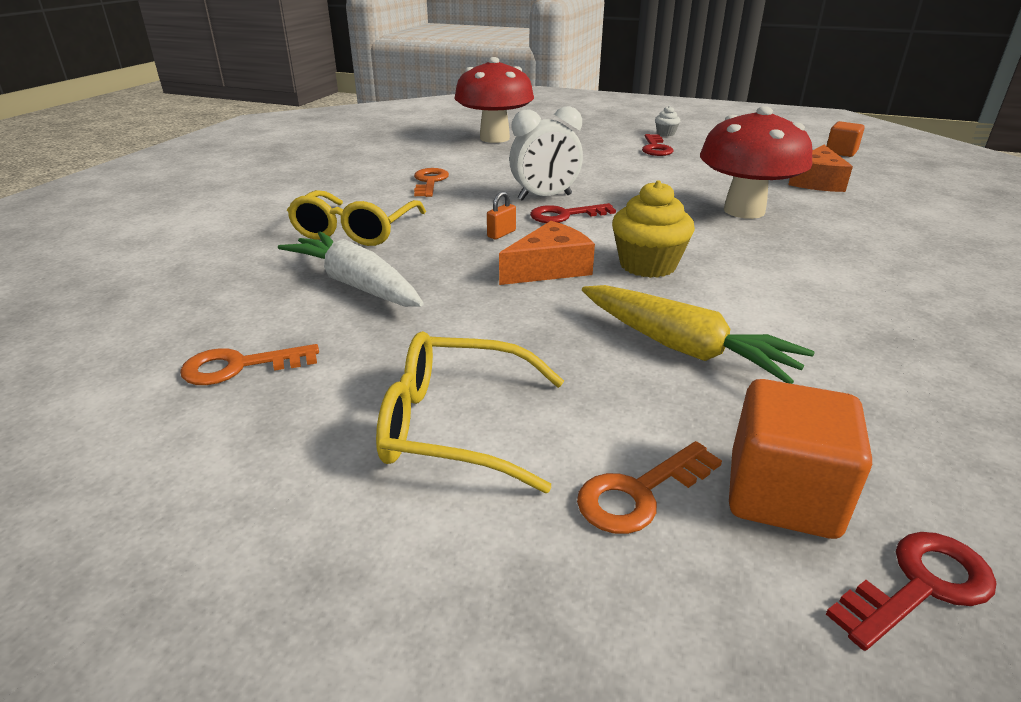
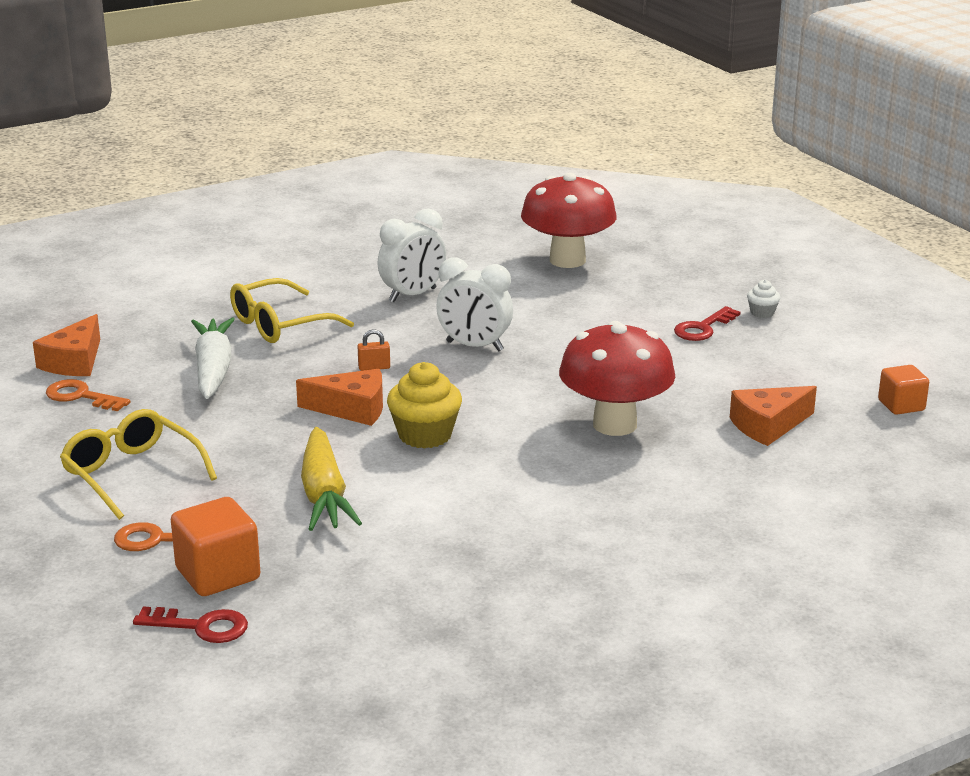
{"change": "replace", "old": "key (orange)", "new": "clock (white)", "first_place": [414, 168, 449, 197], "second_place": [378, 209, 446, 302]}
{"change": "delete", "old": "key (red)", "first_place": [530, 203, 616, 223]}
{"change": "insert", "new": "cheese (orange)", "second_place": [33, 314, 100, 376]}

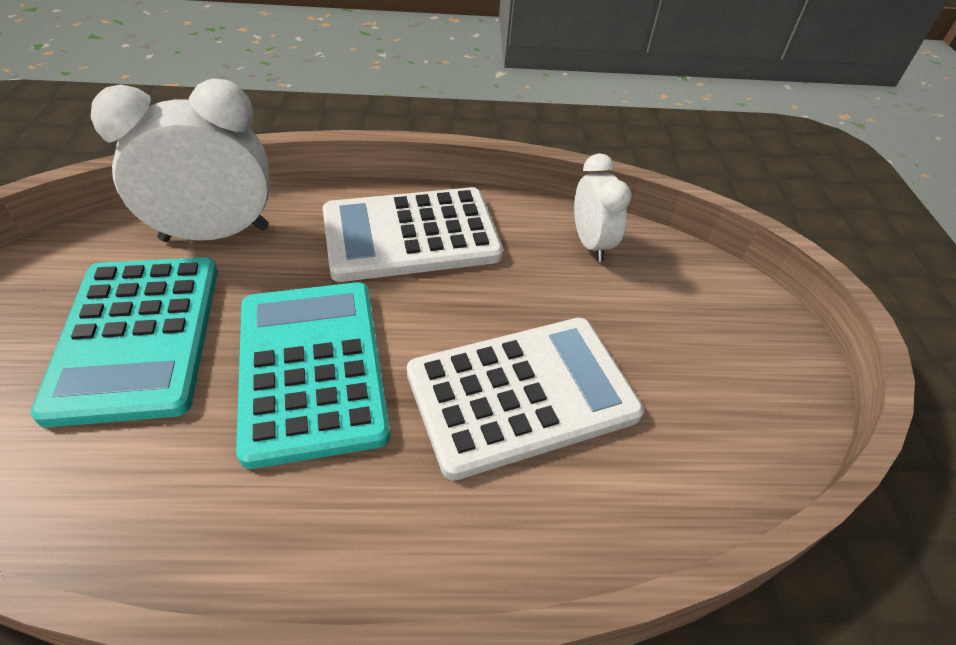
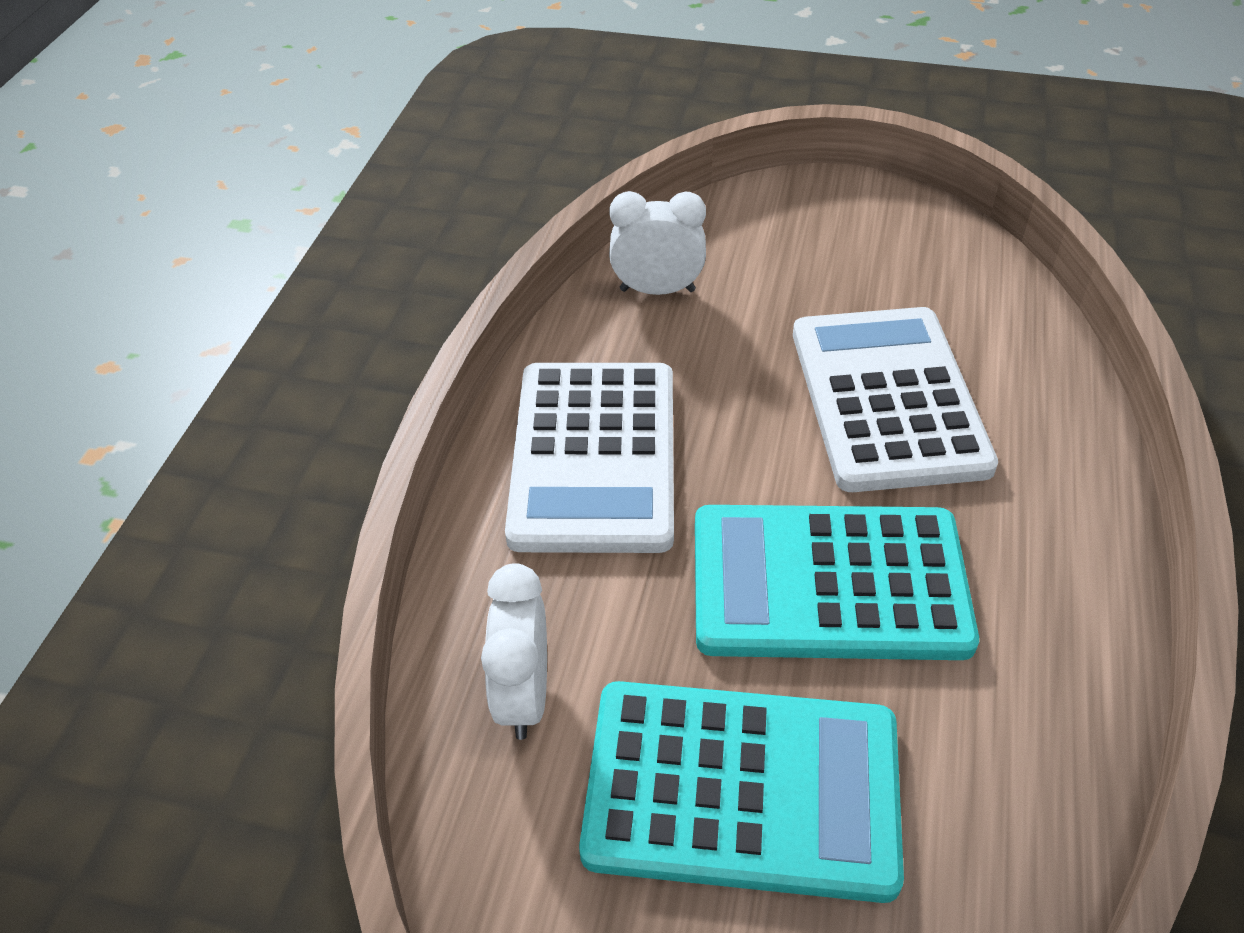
{"change": "resize", "old": "clock (white)", "first_place": [91, 79, 270, 242], "second_place": [481, 563, 547, 740], "factor": 0.59}

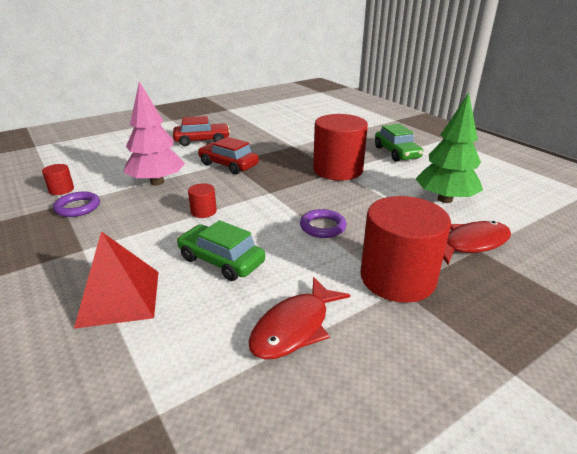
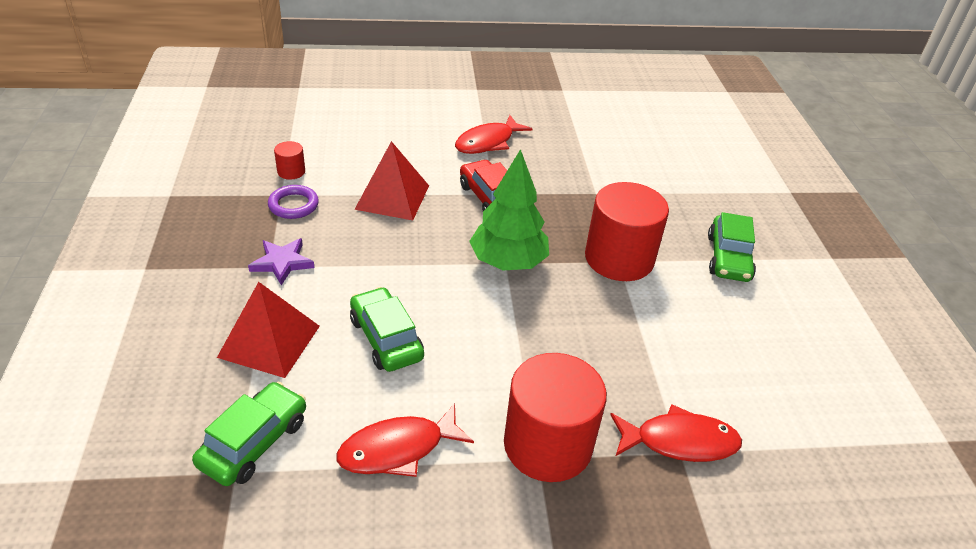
{"change": "replace", "old": "tree (pink)", "new": "pyramid (red)", "first_place": [123, 81, 185, 185], "second_place": [354, 141, 429, 220]}
{"change": "replace", "old": "car (red)", "new": "fish (red)", "first_place": [173, 116, 230, 146], "second_place": [455, 115, 532, 154]}
{"change": "delete", "old": "cylinder (red)", "first_place": [188, 183, 217, 218]}
{"change": "delete", "old": "ring (purple)", "first_place": [300, 209, 346, 238]}
{"change": "move", "old": "tree (green)", "first_place": [416, 93, 483, 203], "second_place": [469, 149, 549, 270]}
{"change": "insert", "new": "car (green)", "second_place": [192, 381, 306, 486]}
{"change": "insert", "new": "star (purple)", "second_place": [248, 238, 315, 286]}

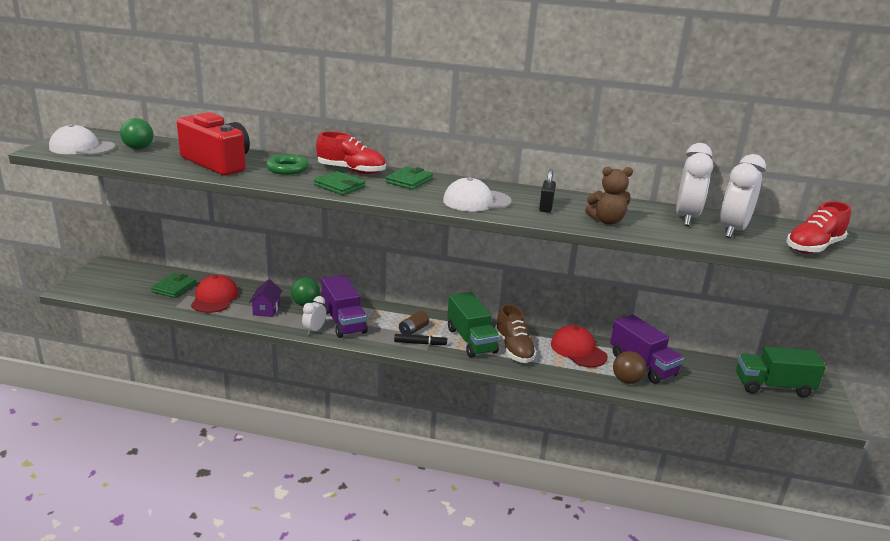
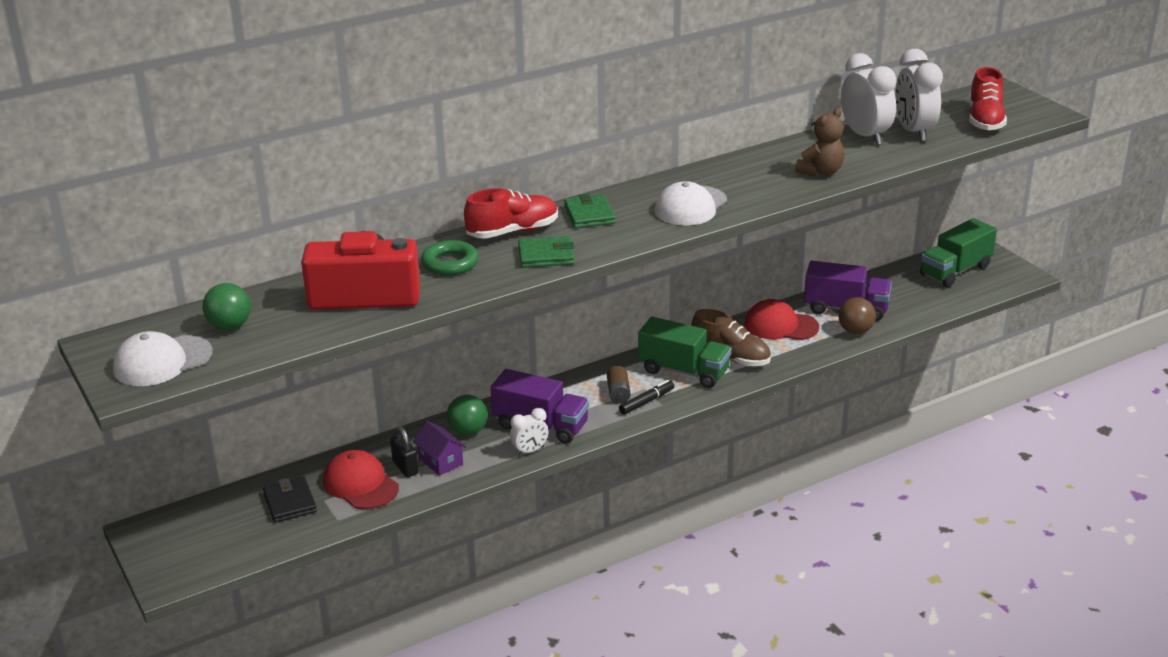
{"change": "recolor", "old": "wallet (green)", "new": "wallet (black)", "first_place": [151, 273, 196, 298], "second_place": [263, 477, 317, 523]}
{"change": "rotate", "old": "clock (white)", "first_place": [302, 296, 327, 335], "second_place": [510, 408, 549, 456], "degrees": -105}
{"change": "move", "old": "padlock (black)", "first_place": [539, 169, 556, 213], "second_place": [390, 426, 419, 477]}

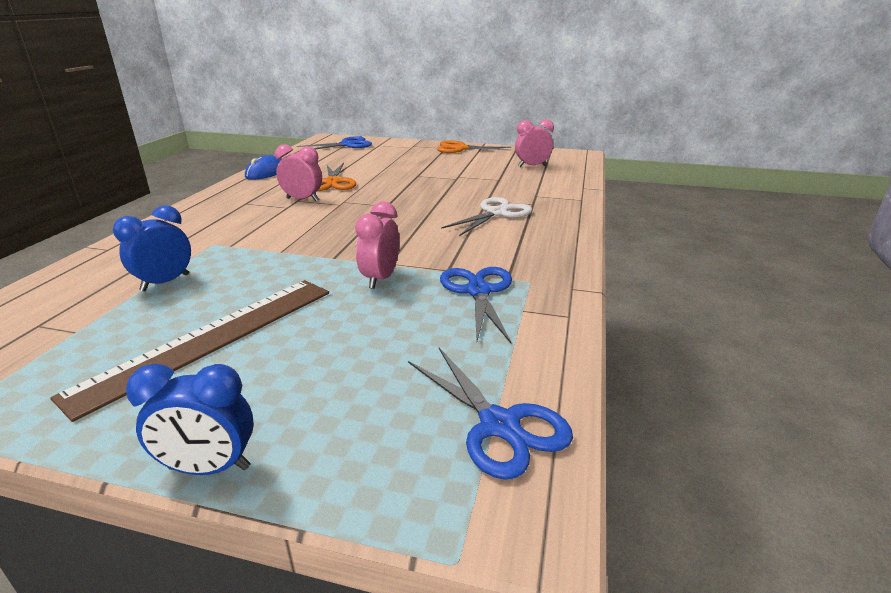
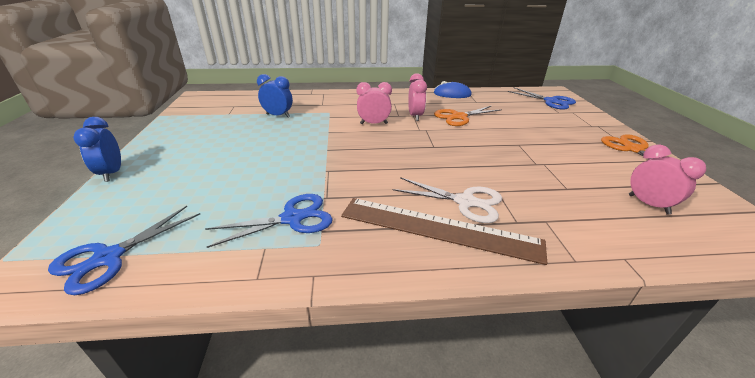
{"change": "move", "old": "ruler (brown)", "first_place": [50, 280, 329, 422], "second_place": [341, 198, 547, 265]}
{"change": "move", "old": "clock (pink)", "first_place": [355, 201, 399, 289], "second_place": [356, 82, 392, 124]}

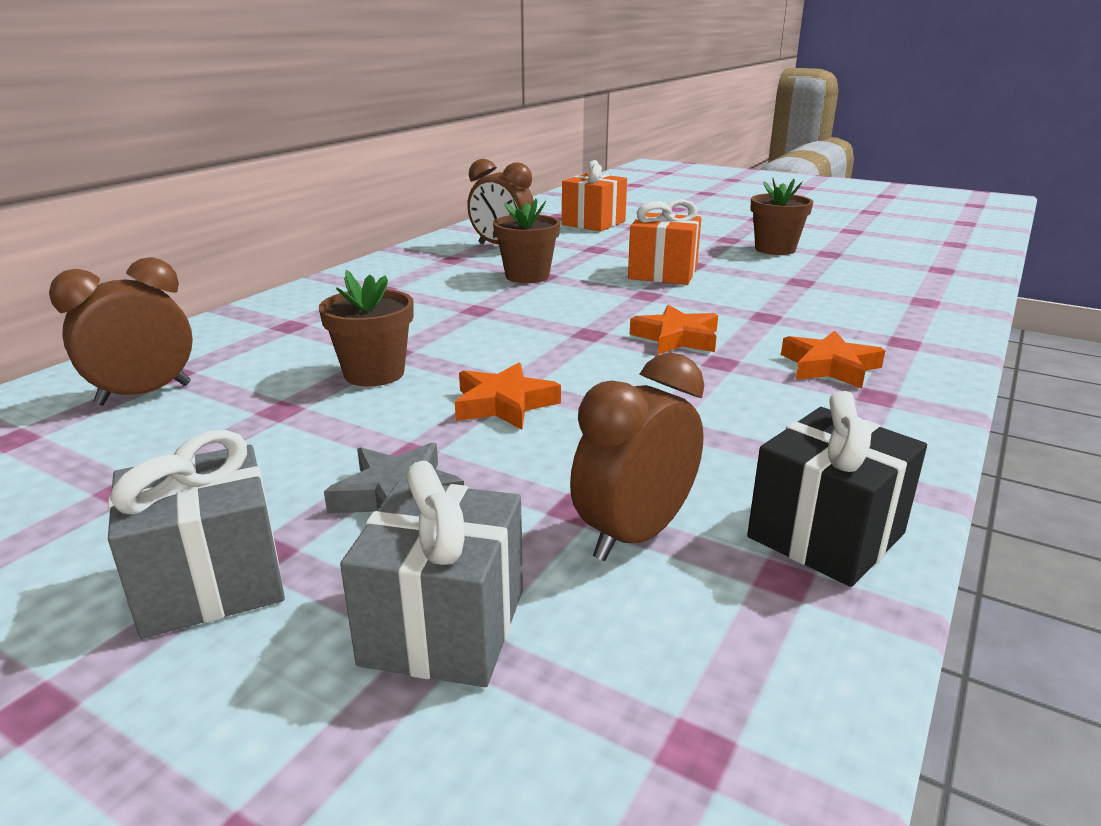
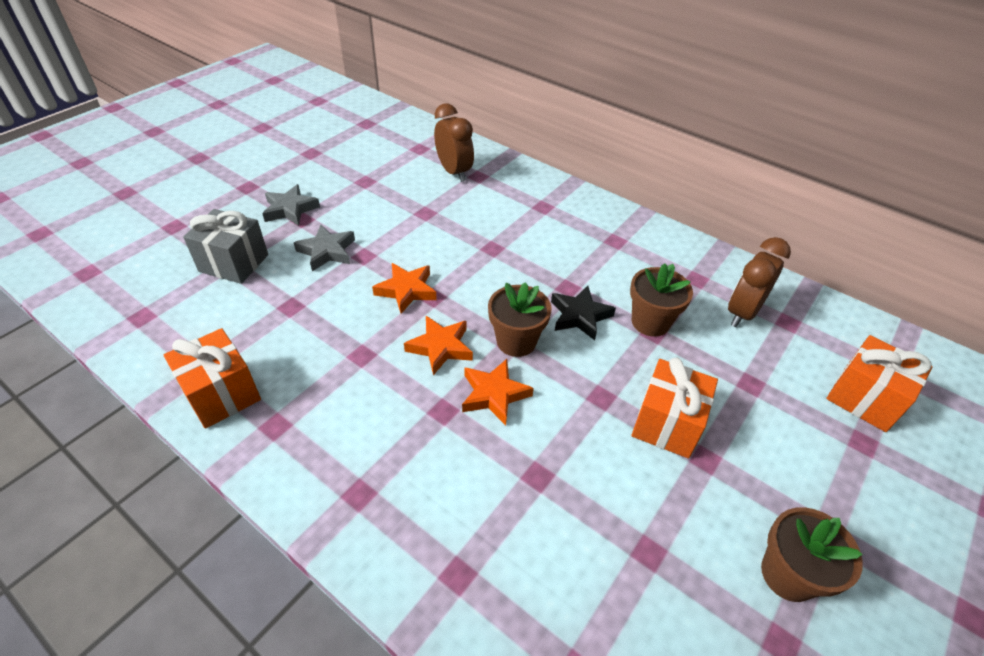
{"change": "replace", "old": "gift (grey)", "new": "star (grey)", "first_place": [108, 429, 285, 639], "second_place": [262, 184, 320, 226]}
{"change": "move", "old": "flower pot (brown)", "first_place": [319, 270, 413, 387], "second_place": [488, 282, 552, 357]}
{"change": "delete", "old": "clock (brown)", "first_place": [570, 352, 704, 561]}
{"change": "recolor", "old": "gift (black)", "new": "gift (orange)", "first_place": [747, 391, 927, 587], "second_place": [164, 328, 261, 429]}
{"change": "move", "old": "star (orange)", "first_place": [781, 331, 885, 388], "second_place": [404, 316, 473, 375]}
{"change": "insert", "new": "star (black)", "second_place": [551, 286, 616, 340]}

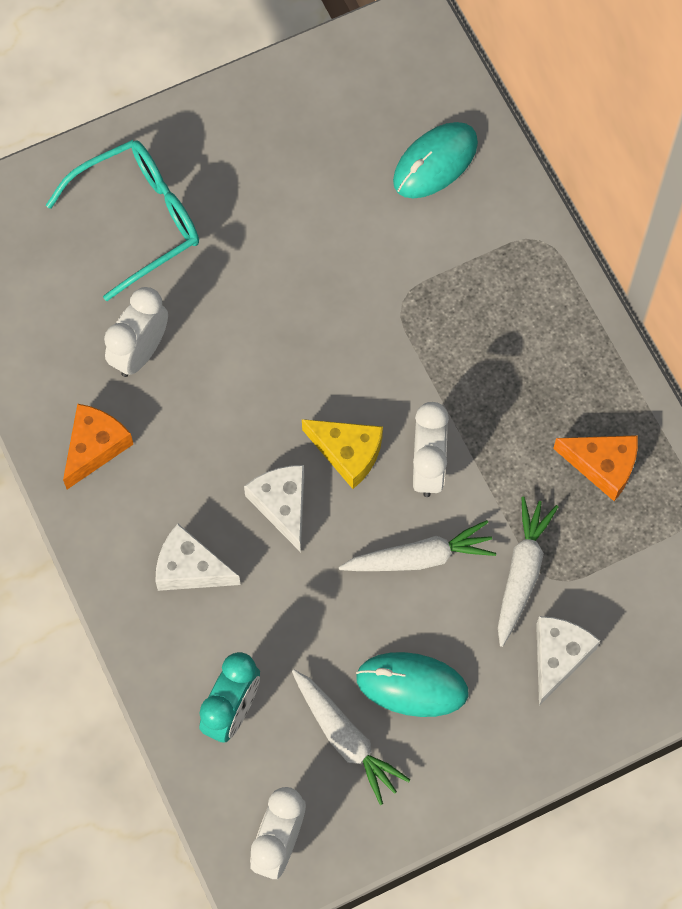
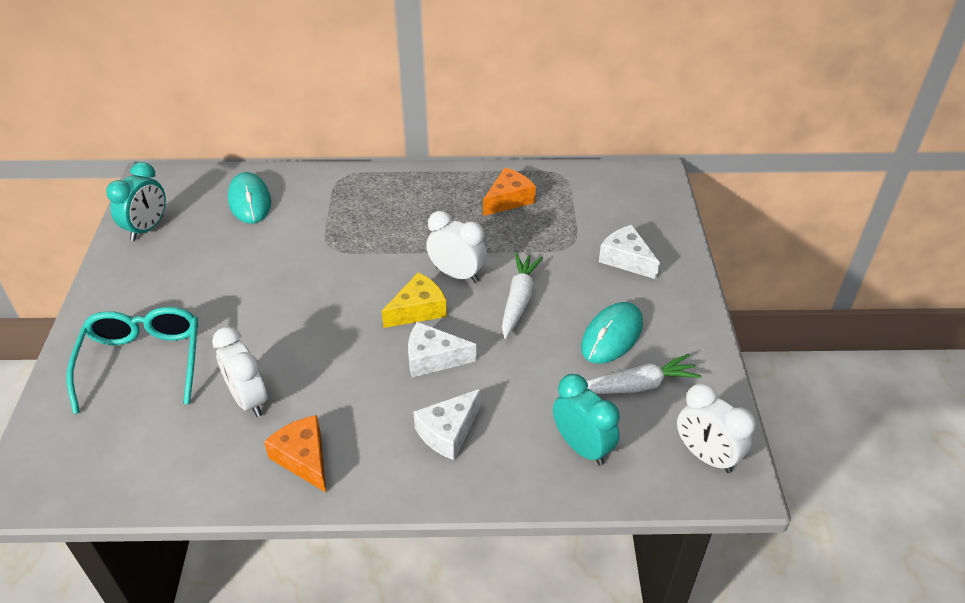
{"change": "delete", "old": "carrot (white)", "first_place": [498, 496, 559, 647]}
{"change": "insert", "new": "clock (turquoise)", "second_place": [106, 162, 166, 241]}

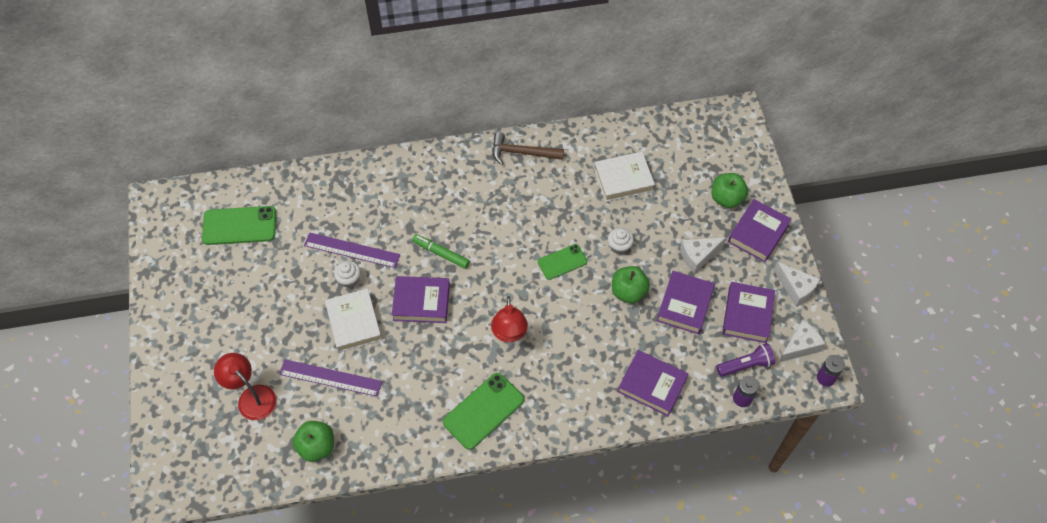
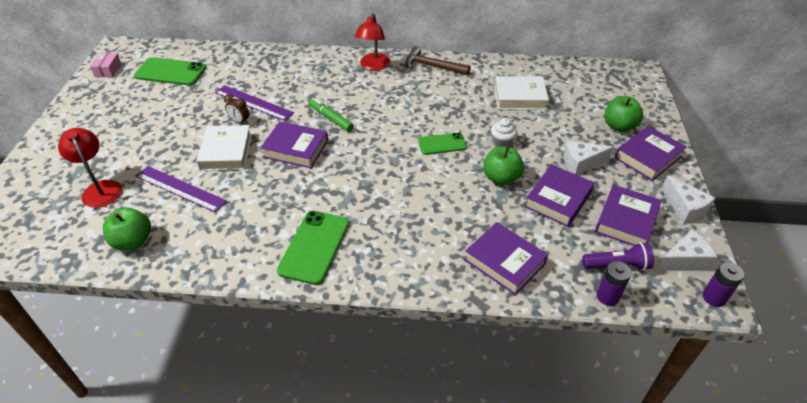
{"change": "replace", "old": "cupcake (white)", "new": "clock (brown)", "first_place": [334, 261, 361, 288], "second_place": [224, 94, 249, 125]}
{"change": "rotate", "old": "phone (green)", "first_place": [443, 373, 524, 450], "second_place": [277, 211, 349, 285], "degrees": -45}
{"change": "move", "old": "lamp (red)", "first_place": [491, 296, 528, 342], "second_place": [355, 13, 390, 71]}
{"change": "insert", "new": "box (pink)", "second_place": [90, 53, 121, 77]}

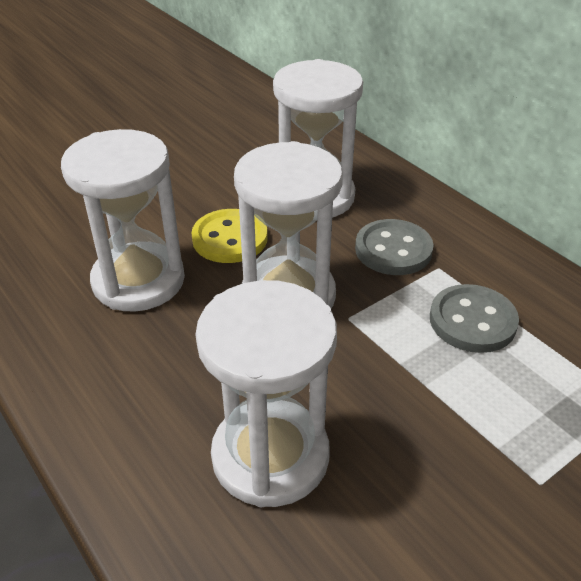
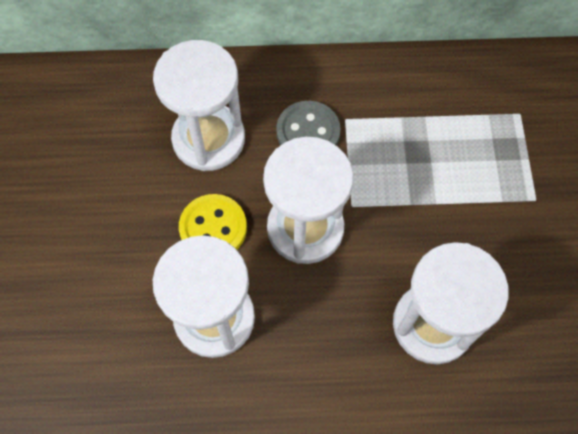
{"change": "delete", "old": "button (grey)", "first_place": [430, 284, 519, 353]}

